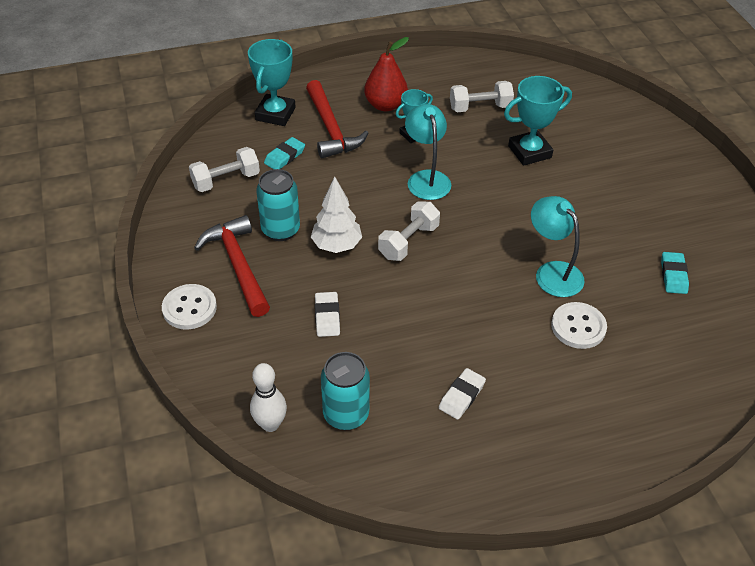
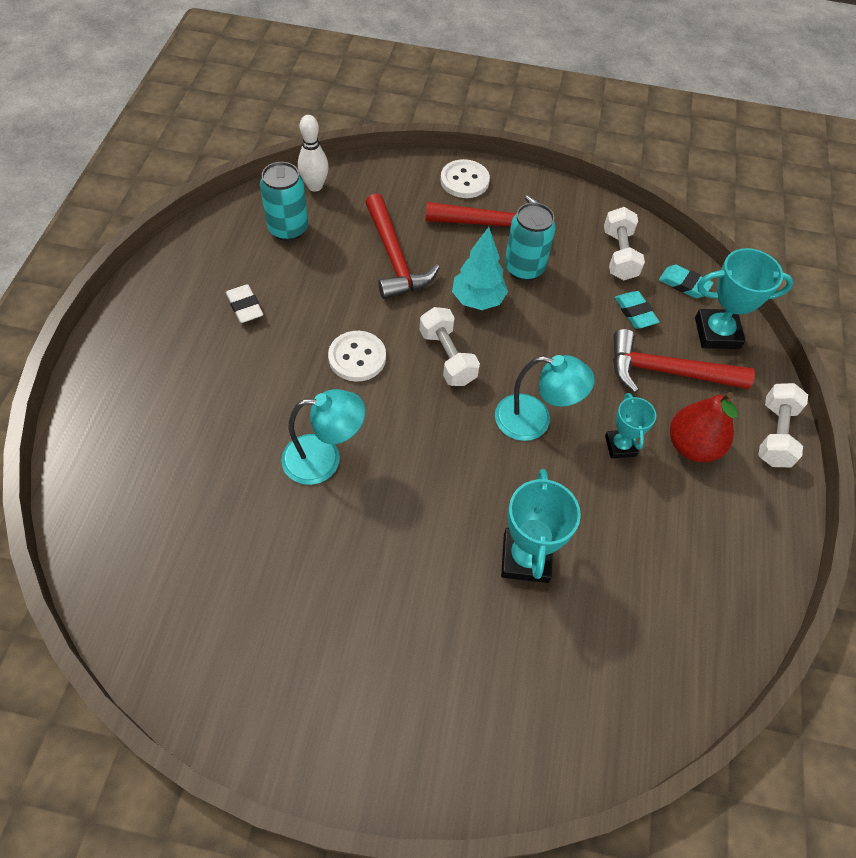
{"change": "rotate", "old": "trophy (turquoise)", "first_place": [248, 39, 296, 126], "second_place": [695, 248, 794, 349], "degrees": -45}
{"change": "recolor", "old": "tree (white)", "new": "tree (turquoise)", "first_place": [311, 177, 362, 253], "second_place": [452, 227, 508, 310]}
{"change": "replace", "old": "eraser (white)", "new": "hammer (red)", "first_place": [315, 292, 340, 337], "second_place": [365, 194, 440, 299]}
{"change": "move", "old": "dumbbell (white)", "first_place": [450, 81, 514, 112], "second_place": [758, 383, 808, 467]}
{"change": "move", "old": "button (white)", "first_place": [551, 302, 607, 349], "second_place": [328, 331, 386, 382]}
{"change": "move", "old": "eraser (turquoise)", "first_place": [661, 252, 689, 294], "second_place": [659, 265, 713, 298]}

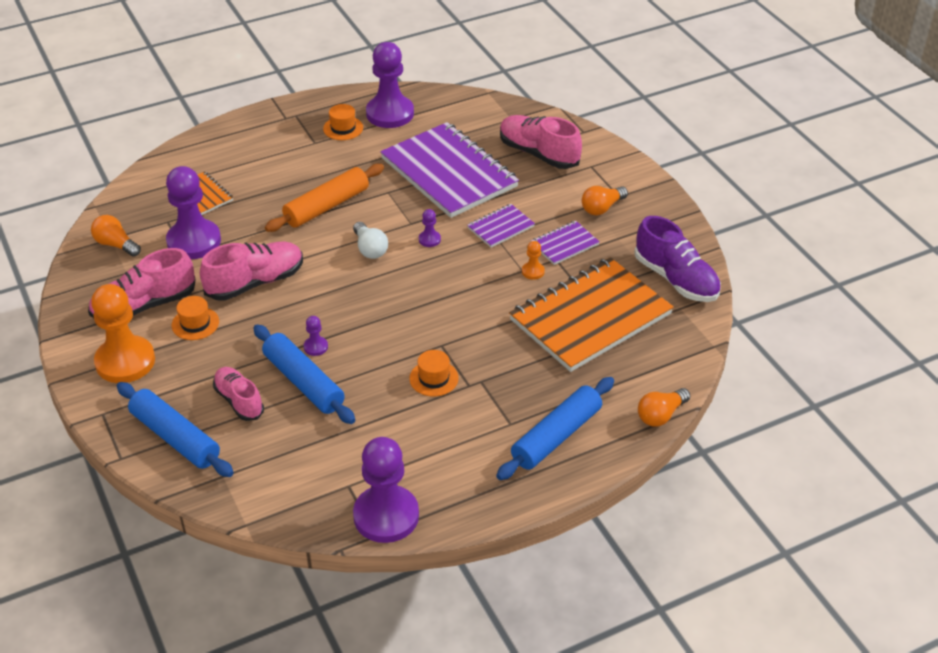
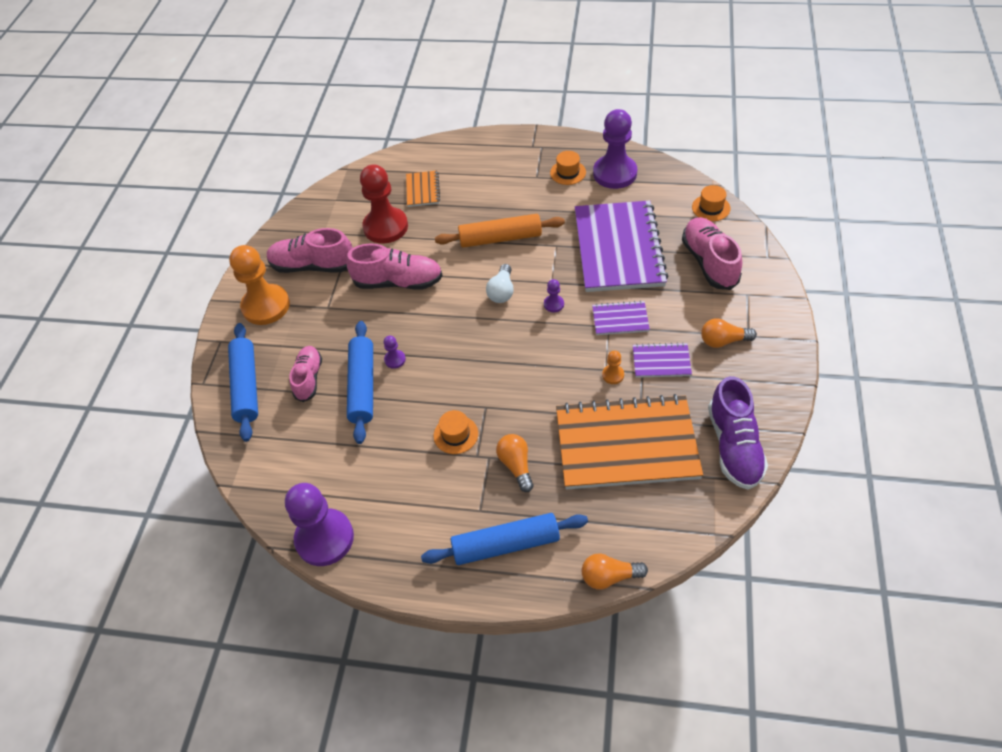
{"change": "move", "old": "light bulb (orange)", "first_place": [91, 215, 141, 257], "second_place": [496, 434, 534, 492]}
{"change": "recolor", "old": "pawn (purple)", "new": "pawn (red)", "first_place": [166, 166, 221, 259], "second_place": [360, 165, 408, 243]}
{"change": "move", "old": "hat (orange)", "first_place": [171, 296, 219, 340], "second_place": [692, 185, 731, 221]}

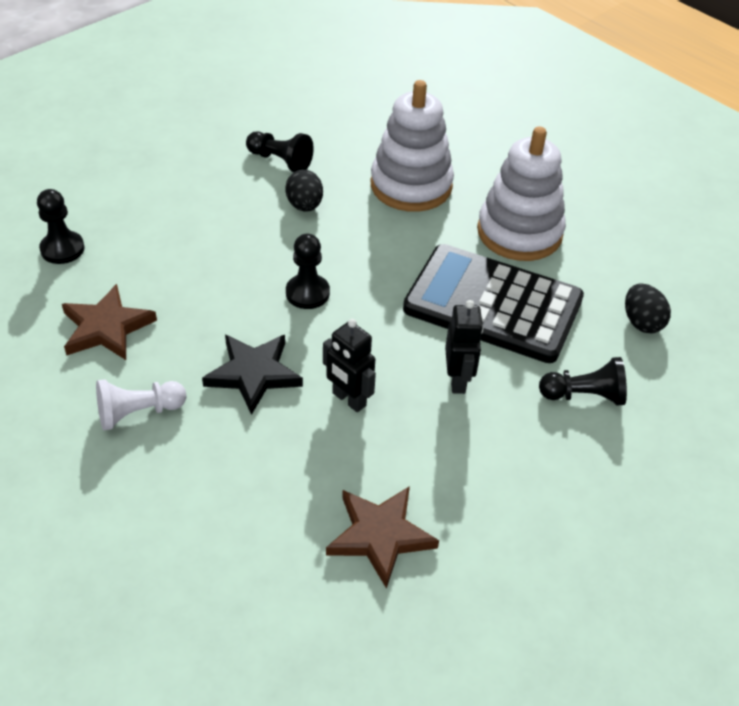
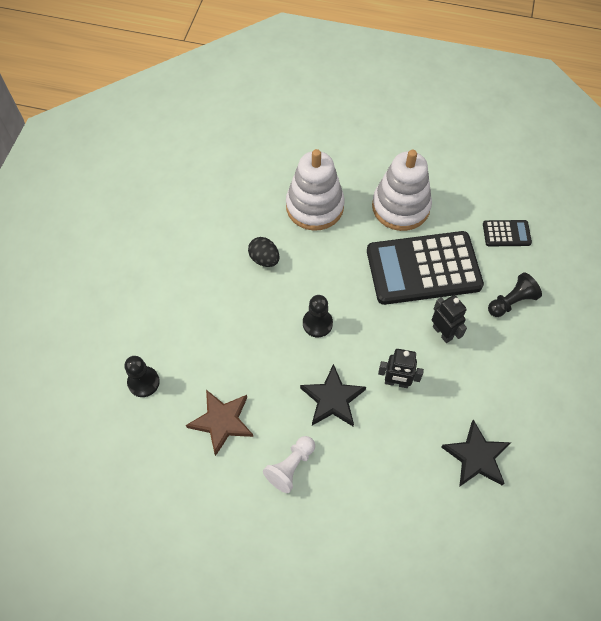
{"change": "delete", "old": "pawn (black)", "first_place": [246, 131, 314, 172]}
{"change": "recolor", "old": "star (brown)", "new": "star (black)", "first_place": [326, 486, 439, 589], "second_place": [441, 420, 511, 487]}
{"change": "replace", "old": "egg (black)", "new": "calculator (black)", "first_place": [625, 283, 671, 333], "second_place": [483, 220, 532, 246]}

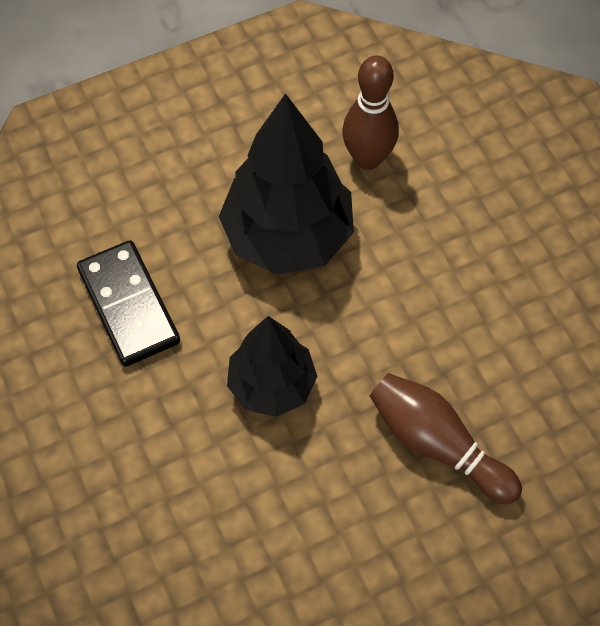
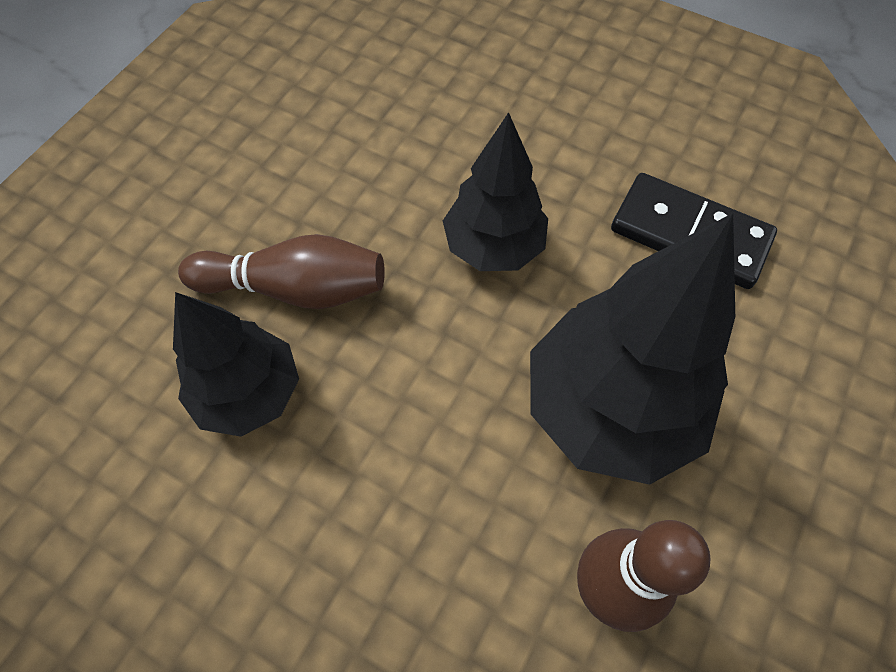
{"change": "insert", "new": "tree (black)", "second_place": [173, 292, 299, 437]}

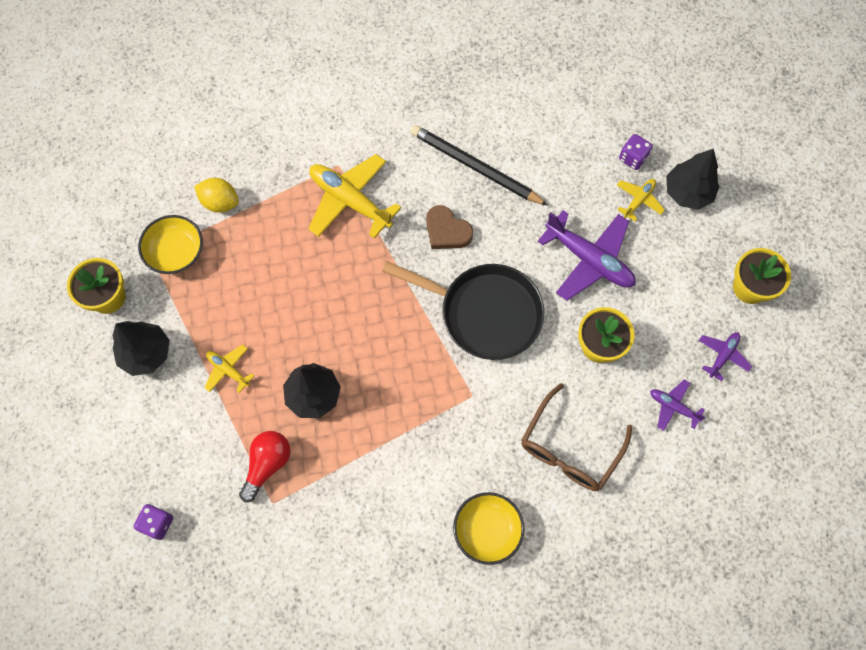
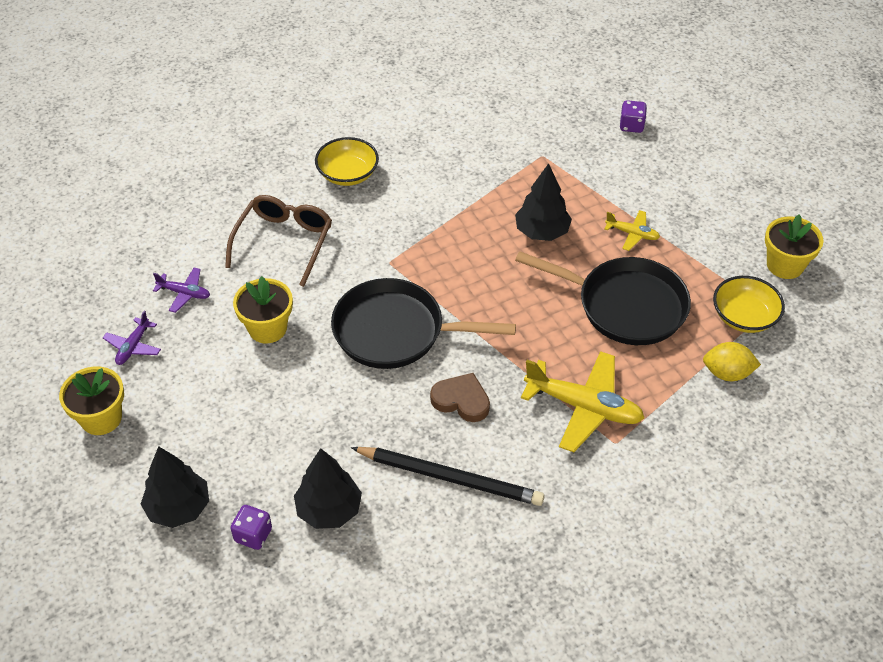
{"change": "move", "old": "tree (black)", "first_place": [113, 321, 170, 376], "second_place": [294, 448, 362, 529]}
{"change": "delete", "old": "light bulb (red)", "first_place": [239, 431, 290, 503]}
{"change": "delete", "old": "plane (purple)", "first_place": [538, 210, 636, 301]}
{"change": "delete", "old": "plane (yellow)", "first_place": [617, 179, 665, 221]}
{"change": "insert", "new": "pan (black)", "second_place": [515, 251, 691, 345]}

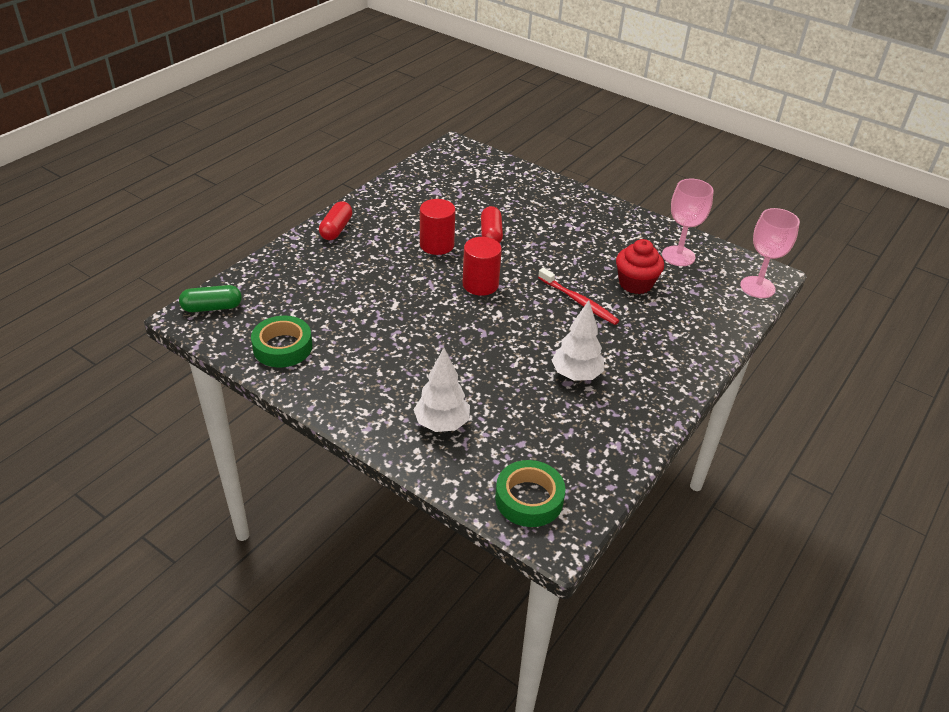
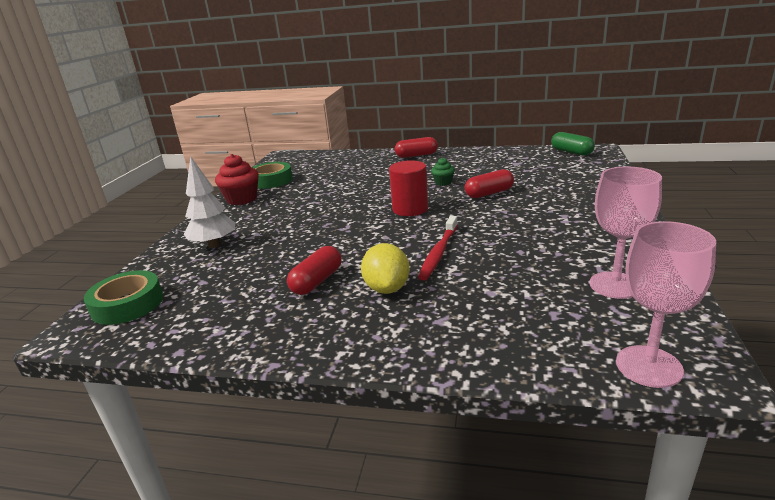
{"change": "move", "old": "capsule (green)", "first_place": [179, 285, 242, 312], "second_place": [551, 132, 595, 156]}
{"change": "replace", "old": "cylinder (red)", "new": "cupcake (green)", "first_place": [420, 199, 456, 255], "second_place": [431, 158, 455, 186]}
{"change": "replace", "old": "tree (white)", "new": "capsule (red)", "first_place": [552, 300, 604, 381], "second_place": [287, 246, 342, 295]}
{"change": "move", "old": "cupcake (red)", "first_place": [616, 239, 664, 294], "second_place": [215, 154, 259, 205]}
{"change": "insert", "new": "lemon (yellow)", "second_place": [361, 243, 410, 294]}

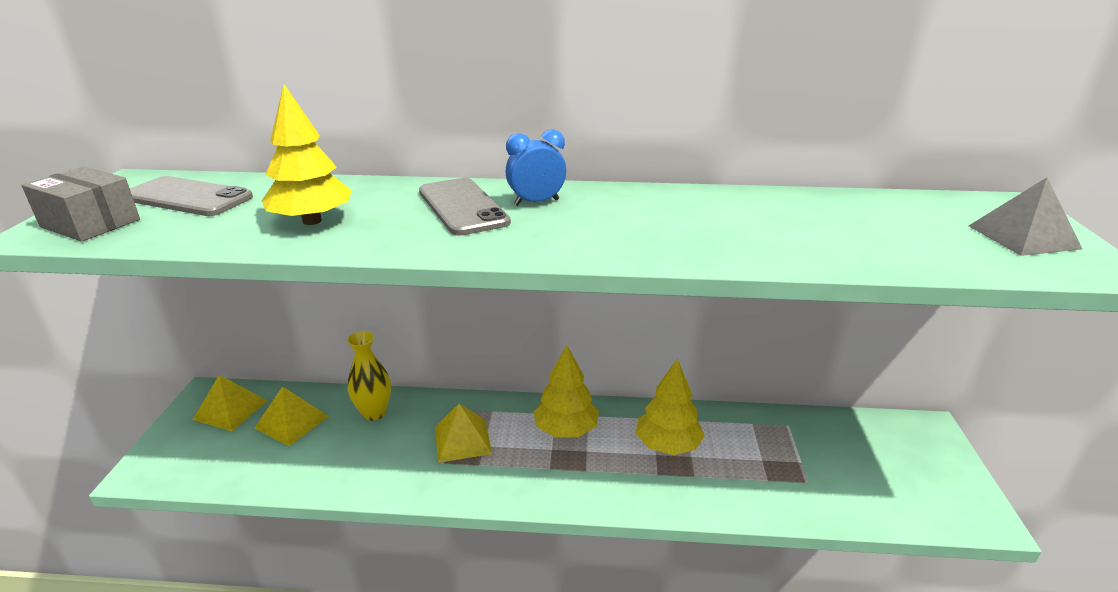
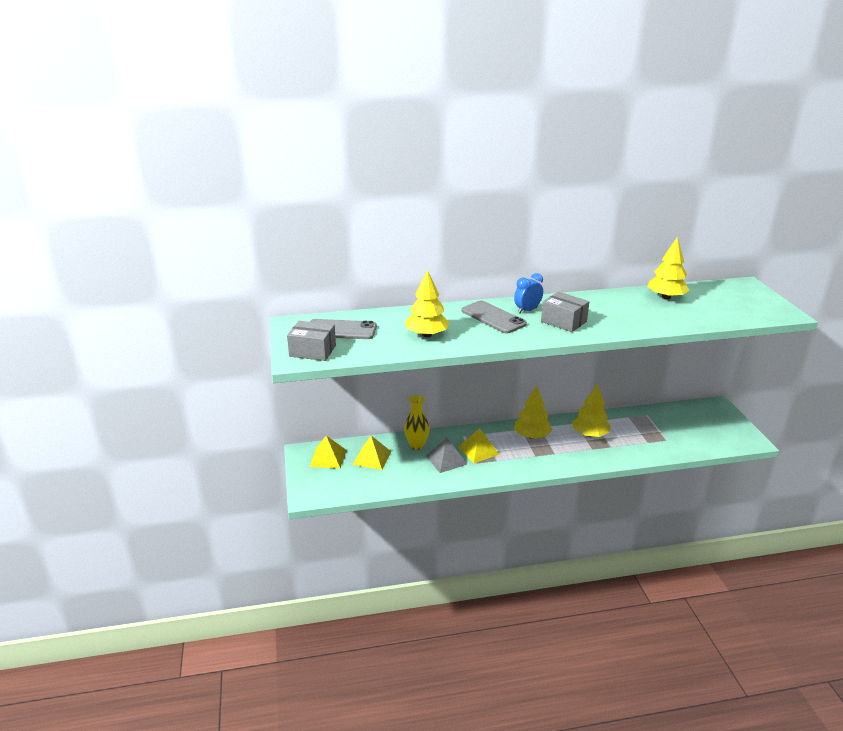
{"change": "move", "old": "pyramid (grey)", "first_place": [969, 177, 1082, 256], "second_place": [426, 438, 467, 473]}
{"change": "insert", "new": "box (grey)", "second_place": [541, 292, 589, 332]}
{"change": "insert", "new": "tree (yellow)", "second_place": [647, 237, 690, 300]}

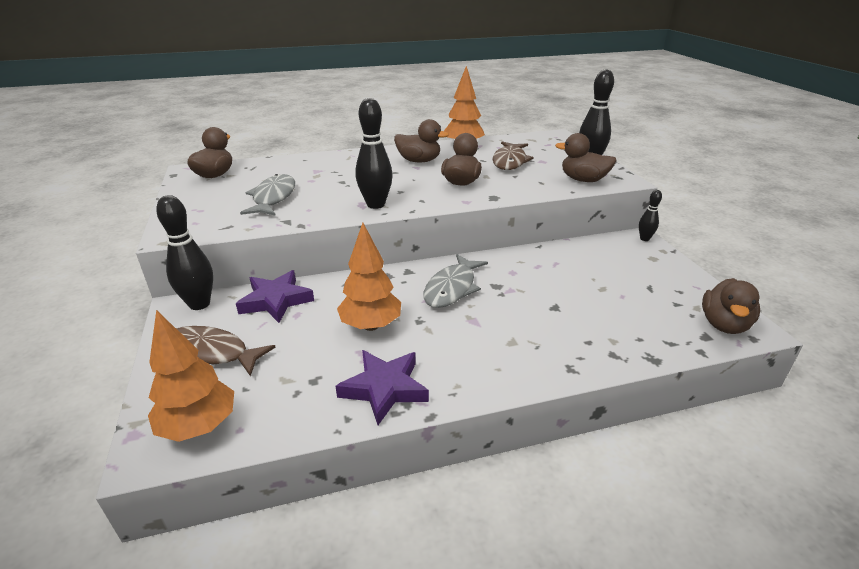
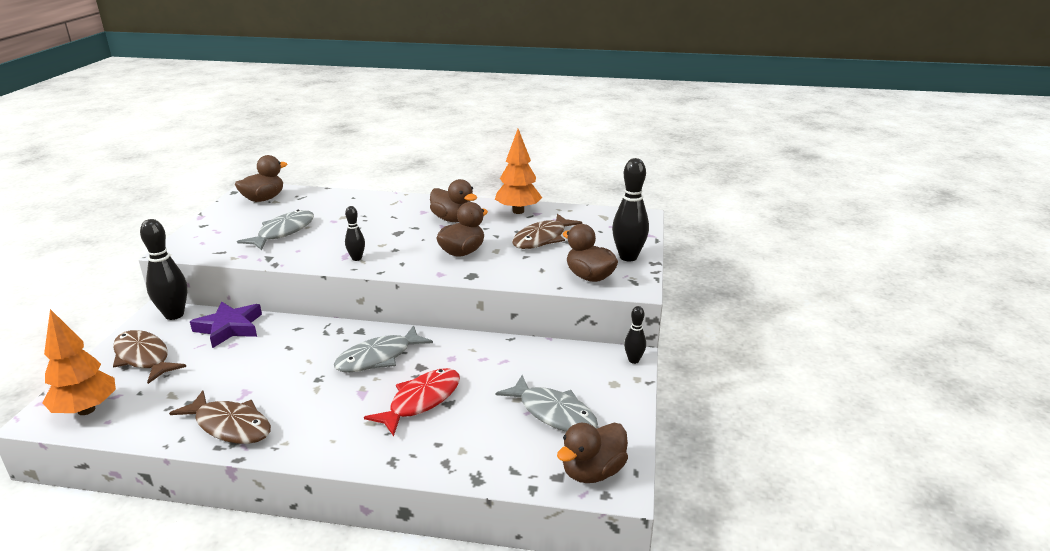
{"change": "replace", "old": "star (purple)", "new": "fish (brown)", "first_place": [335, 350, 429, 425], "second_place": [169, 390, 271, 444]}
{"change": "delete", "old": "tree (orange)", "first_place": [337, 223, 401, 331]}
{"change": "resize", "old": "bowling pin (black)", "first_place": [356, 98, 393, 209], "second_place": [345, 206, 365, 261], "factor": 0.55}
{"change": "insert", "new": "fish (red)", "second_place": [364, 368, 460, 436]}
{"change": "insert", "new": "fish (grey)", "second_place": [496, 375, 598, 432]}

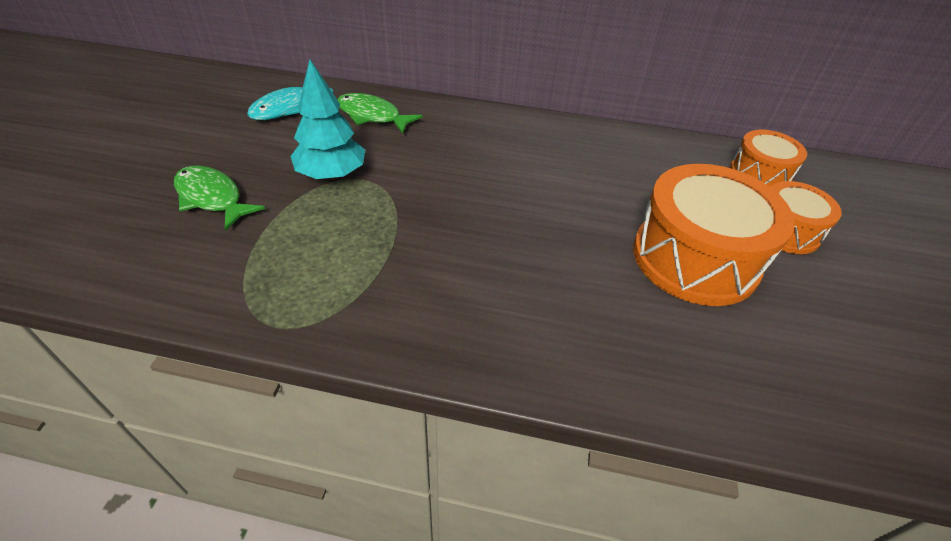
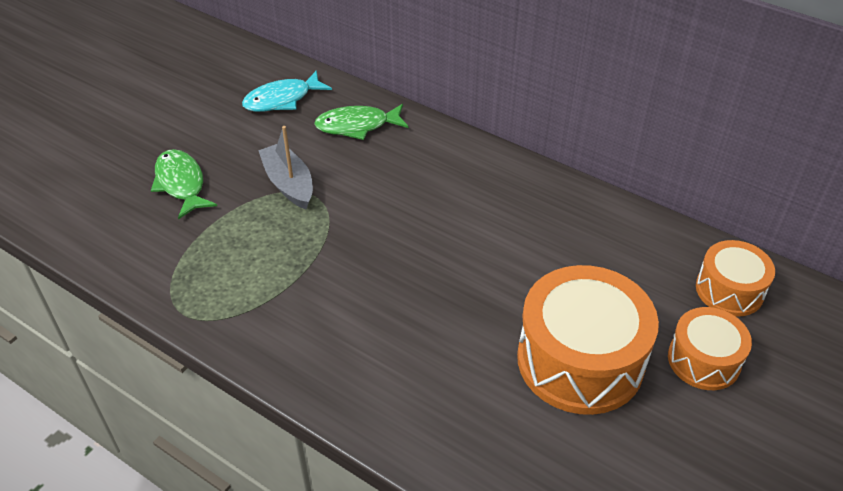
{"change": "replace", "old": "tree (turquoise)", "new": "boat (grey)", "first_place": [290, 60, 365, 180], "second_place": [258, 126, 313, 209]}
{"change": "rotate", "old": "fish (green)", "first_place": [337, 93, 423, 134], "second_place": [314, 104, 408, 140], "degrees": -60}

